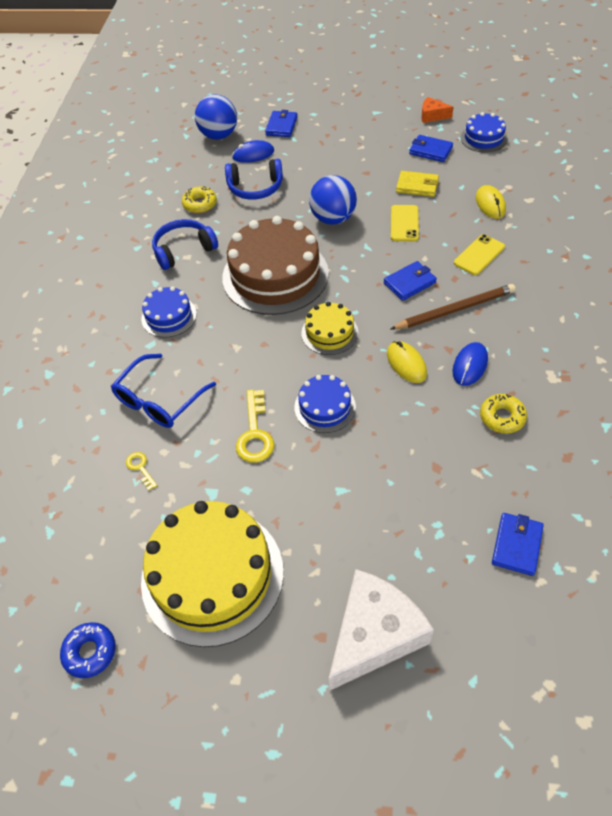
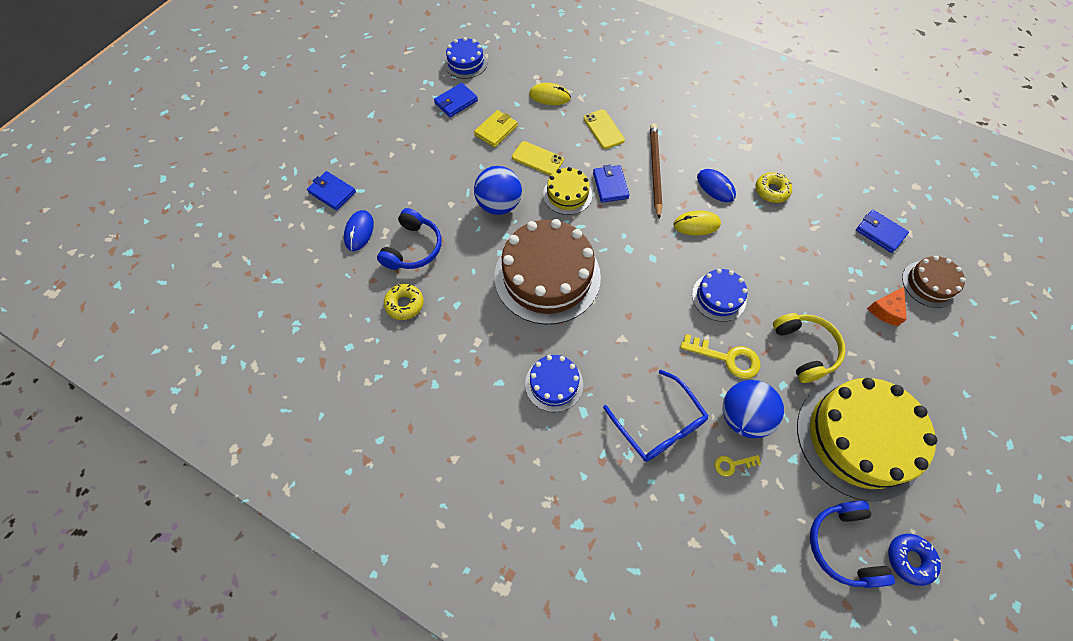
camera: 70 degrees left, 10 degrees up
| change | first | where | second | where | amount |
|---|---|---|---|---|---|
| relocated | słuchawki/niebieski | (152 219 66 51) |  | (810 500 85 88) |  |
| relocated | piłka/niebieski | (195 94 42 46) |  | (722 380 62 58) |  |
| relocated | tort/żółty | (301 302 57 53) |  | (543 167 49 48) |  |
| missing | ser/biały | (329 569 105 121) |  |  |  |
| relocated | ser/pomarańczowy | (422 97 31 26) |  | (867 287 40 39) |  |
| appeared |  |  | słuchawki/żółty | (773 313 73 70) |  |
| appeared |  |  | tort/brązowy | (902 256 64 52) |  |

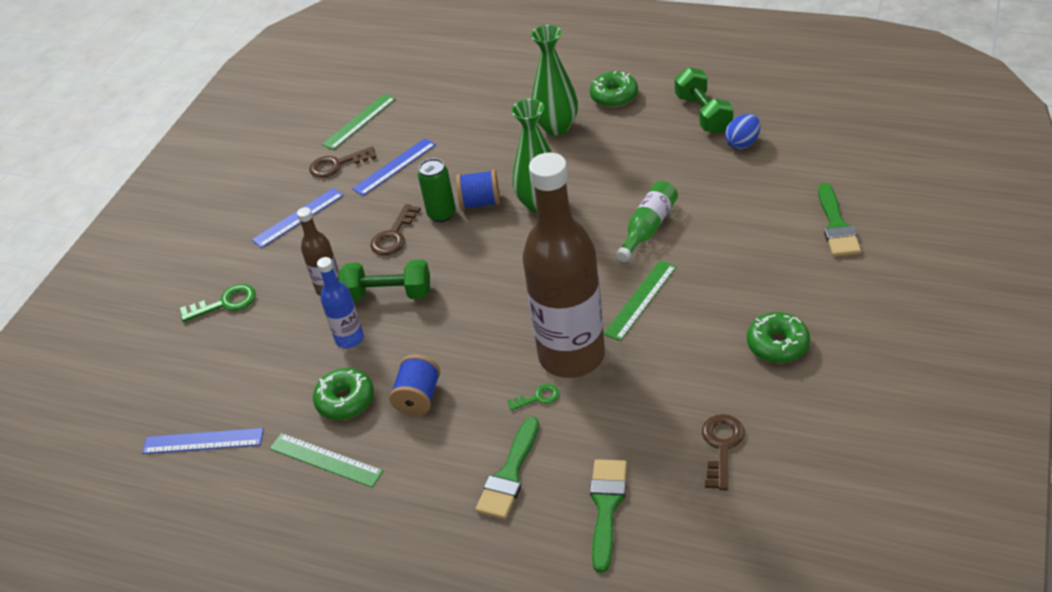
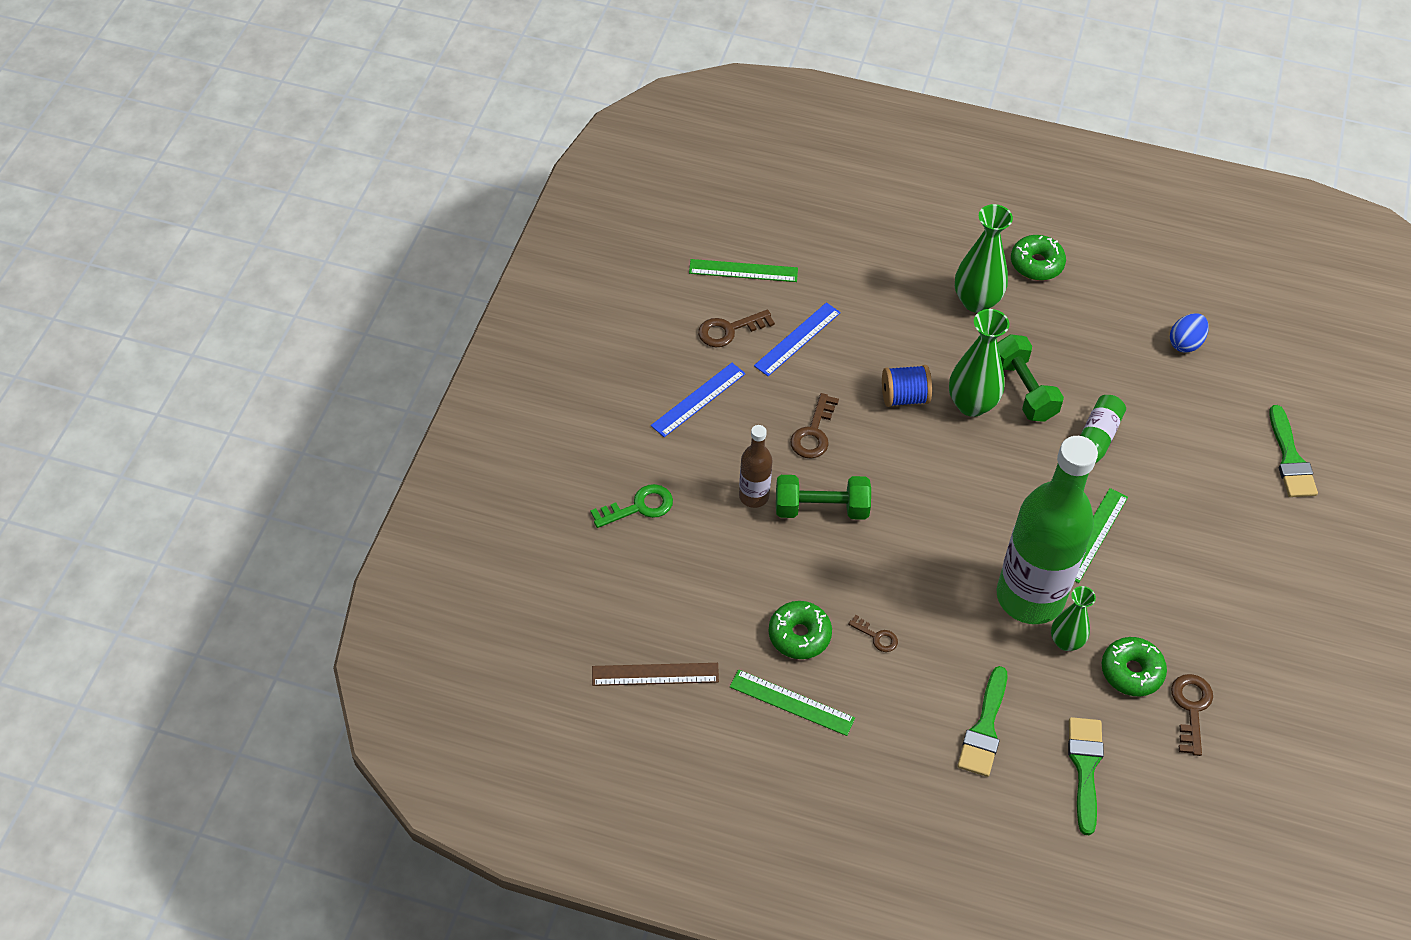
camera: 10 degrees left, 10 degrees up
| change | first | where | second | where | amount |
|---|---|---|---|---|---|
| colour | linijka/niebieski | (142 428 122 26) | linijka/brązowy | (592 663 127 23) |  |
| missing | butelka/niebieski | (317 257 47 91) |  |  |  |
| spun | linijka/zielony | (322 94 74 56) |  | (689 259 109 23) | 60 degrees clockwise |
| exchanged | szpulka/niebieski | (389 354 51 62) | klucz/brązowy | (848 615 50 37) |  |
| missing | puszka/zielony | (418 158 38 64) |  |  |  |
| missing | klucz/zielony | (507 384 52 27) |  |  |  |
| colour | butelka/brązowy | (523 152 82 226) | butelka/zielony | (997 436 101 188) |  |
| relocated | hantel/zielony | (675 67 58 67) |  | (997 334 67 88) |  |
| relocated | donut/zielony | (747 312 63 51) |  | (1102 637 65 60) |  |
| appeared |  |  | wazon/zielony | (1051 586 45 65) |  |

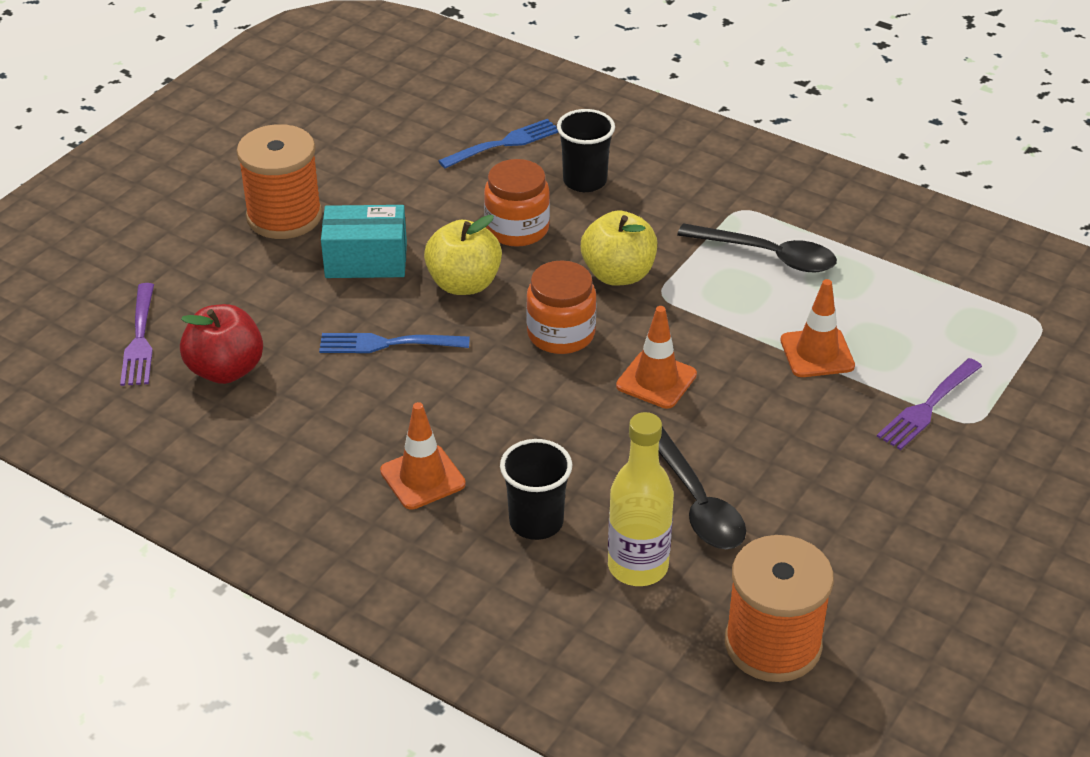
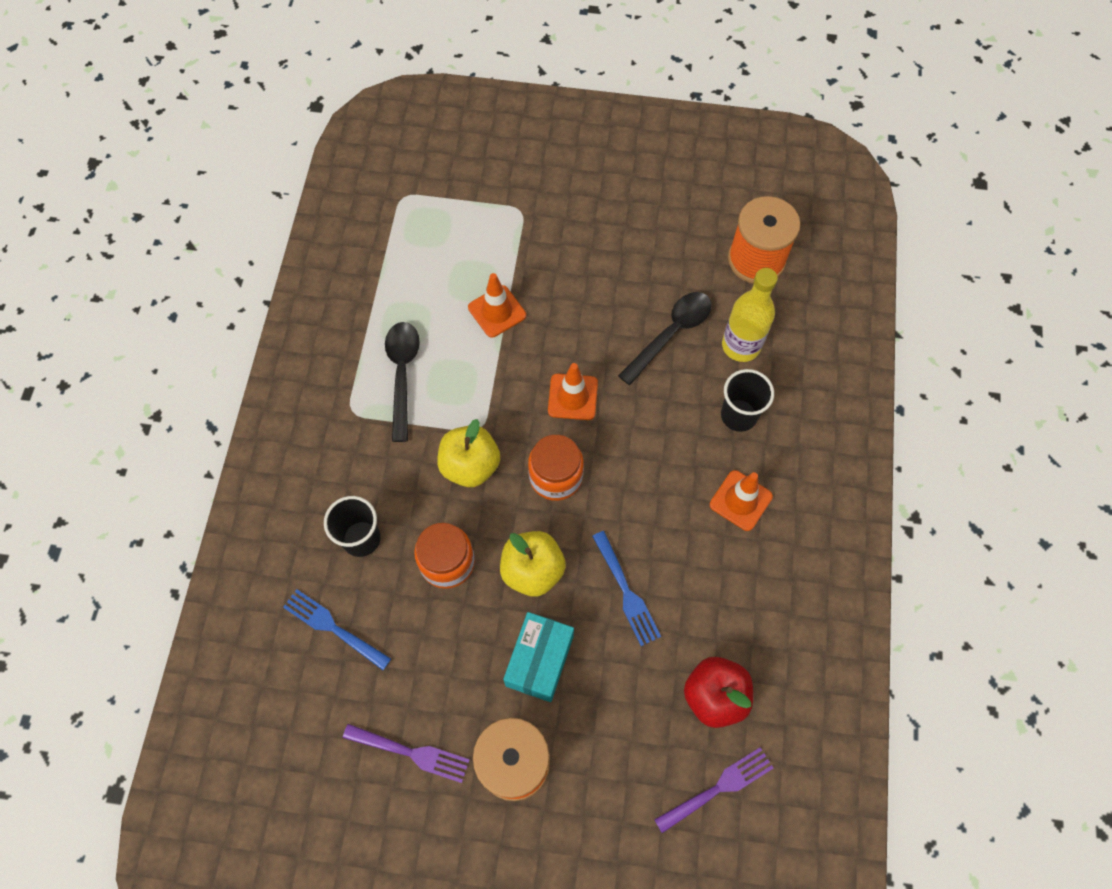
camera: 115 degrees left, 25 degrees up
| change | first | where | second | where | amount |
|---|---|---|---|---|---|
| spun | pudełko/turkusowy | (321 205 86 73) |  | (503 612 71 90) | 45 degrees clockwise |
| relocated | widelec/fioletowy | (877 358 105 92) |  | (343 724 127 59) |  |

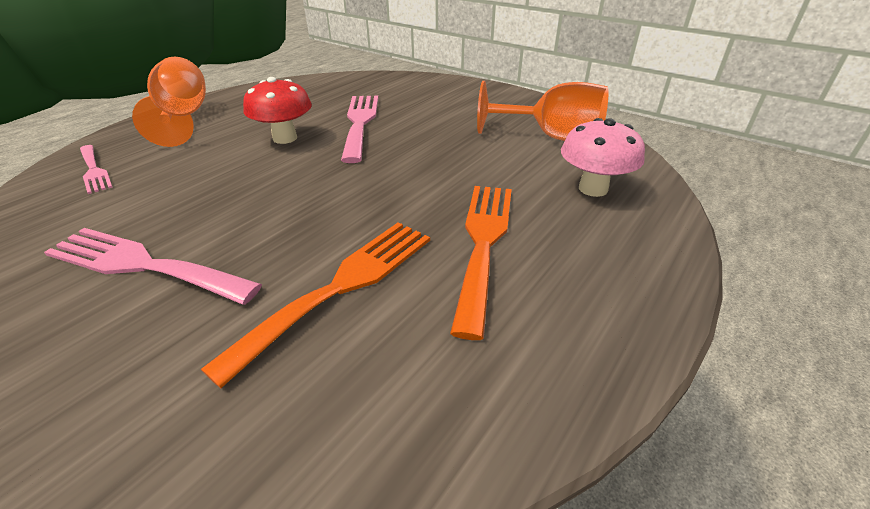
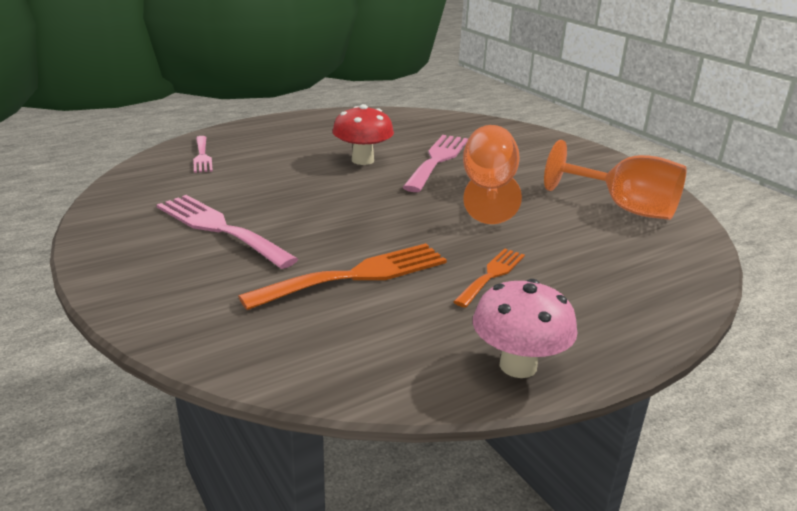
camera: 20 degrees right, 10 degrees down
| change | first | where | second | where | amount |
|---|---|---|---|---|---|
| relocated | kielich/pomarańczowy | (132 57 74 90) |  | (463 125 59 99) |  |
| size | widelec/pomarańczowy | (450 186 62 154) |  | (453 248 72 60) | x0.59 |
| relocated | grzyb/różowy | (561 118 84 79) |  | (473 279 105 99) |  |

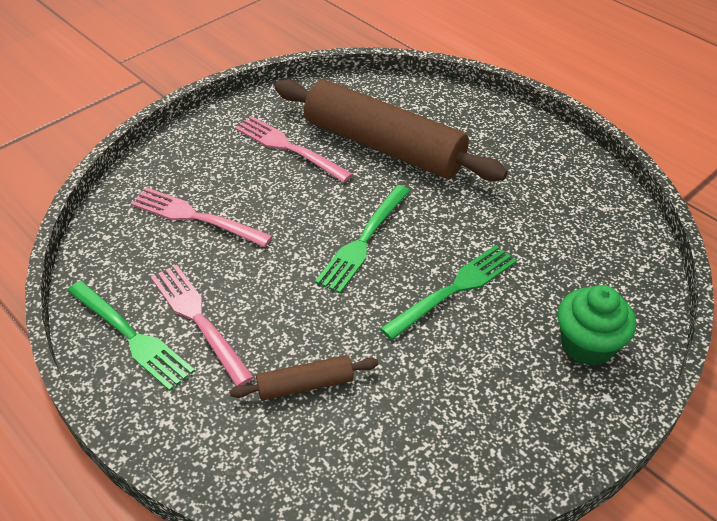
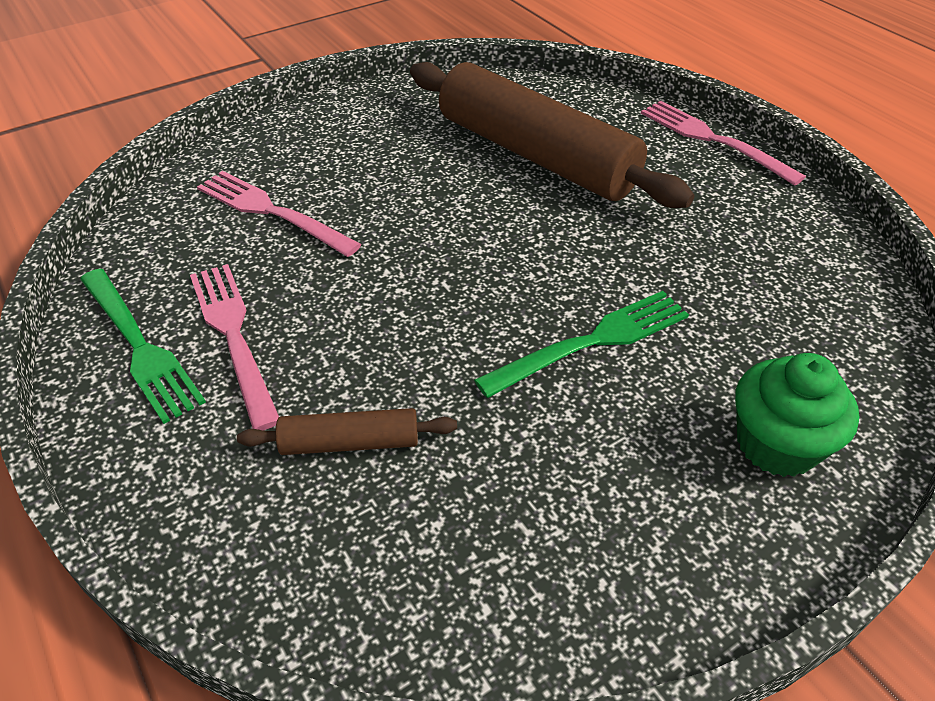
camera: 10 degrees right, 0 degrees up
| change | first | where | second | where | amount |
|---|---|---|---|---|---|
| relocated | widelec/różowy | (235 116 118 67) |  | (641 101 165 85) |  |
| missing | widelec/zielony | (315 185 95 108) |  |  |  |

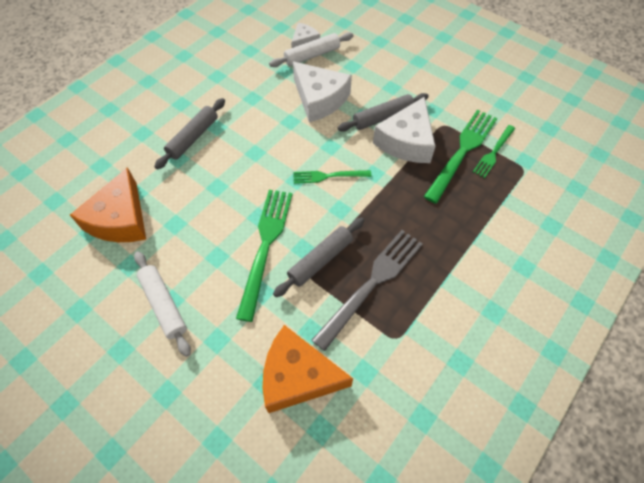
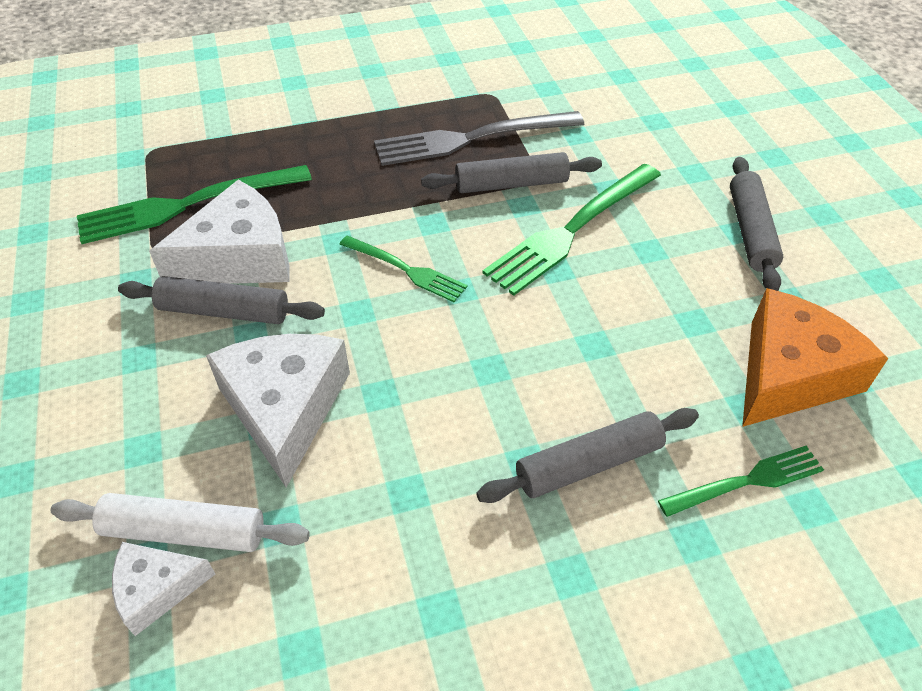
camera: 145 degrees left, 10 degrees down
| change | first | where | second | where | amount |
|---|---|---|---|---|---|
| colour | wałek do ciasta/biały | (134 251 57 106) | wałek do ciasta/szary | (730 157 53 134) |  |
| missing | ser/pomarańczowy | (263 325 90 88) |  |  |  |
| relocated | widelec/zielony | (473 125 42 53) |  | (658 446 166 71) |  |

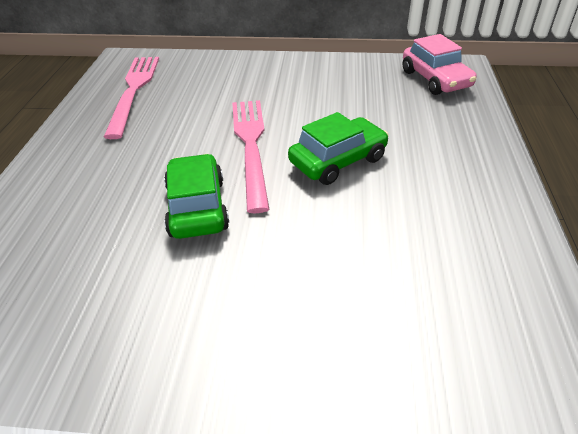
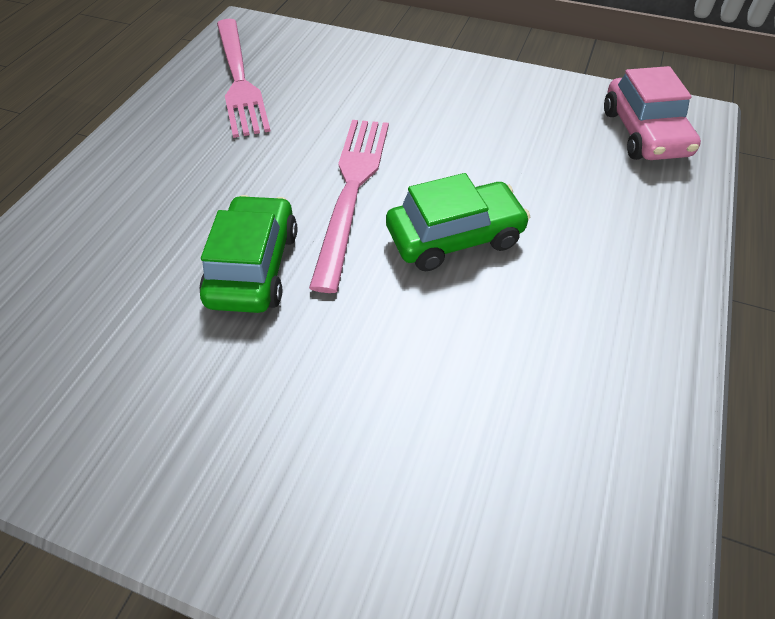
camera: 15 degrees right, 10 degrees up
| change | first | where | second | where | amount |
|---|---|---|---|---|---|
| spun | widelec/różowy | (104 57 55 82) |  | (217 19 53 119) | 150 degrees clockwise |

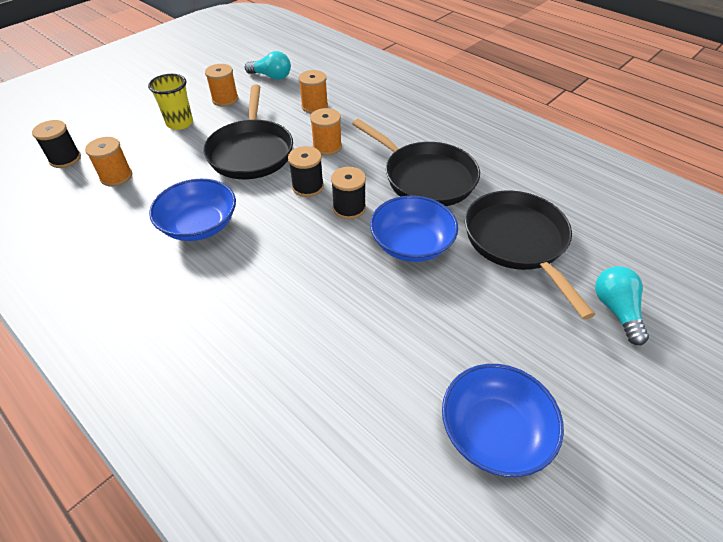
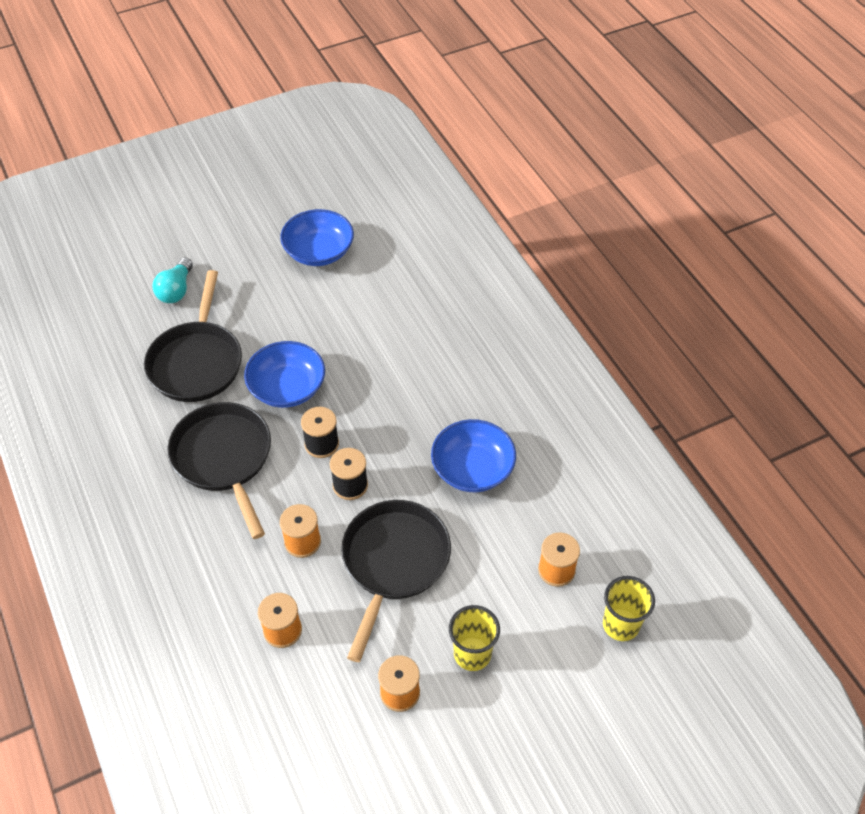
camera: 160 degrees left, 5 degrees up
| change | first | where | second | where | amount |
|---|---|---|---|---|---|
| exchanged | szpulka/czarny | (32 120 49 48) | szklanka/żółty | (603 576 52 65) |  |
| missing | żarówka/turkusowy | (245 51 46 29) |  |  |  |

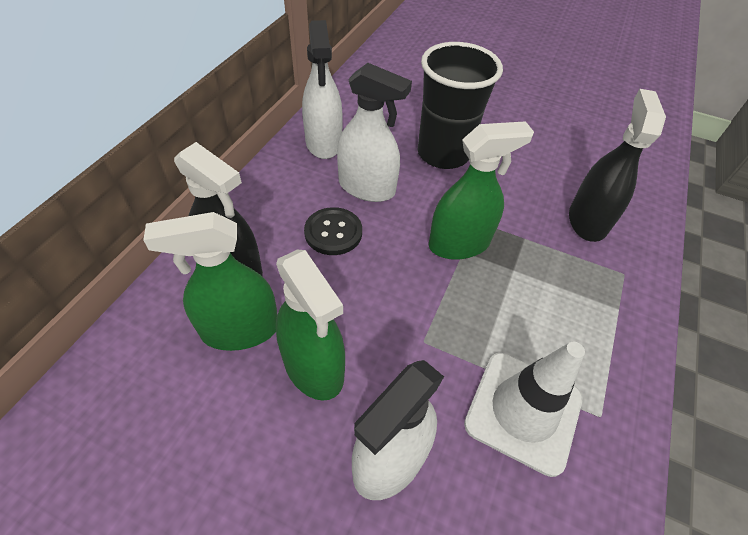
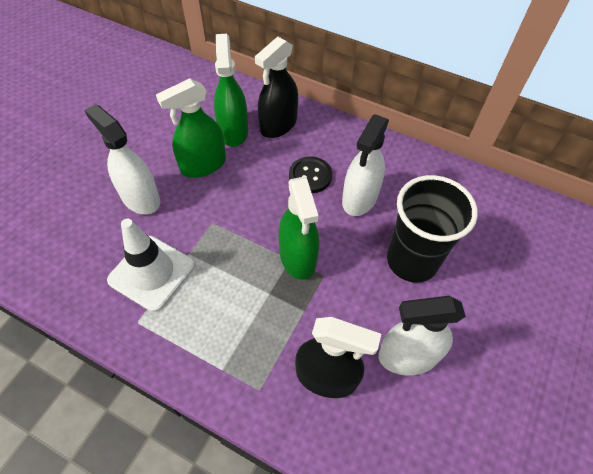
camera: 95 degrees right, 5 degrees up
| change | first | where | second | where | amount |
|---|---|---|---|---|---|
| relocated | spryskiwacz/biały | (302 20 41 139) |  | (378 296 88 80) |  |

